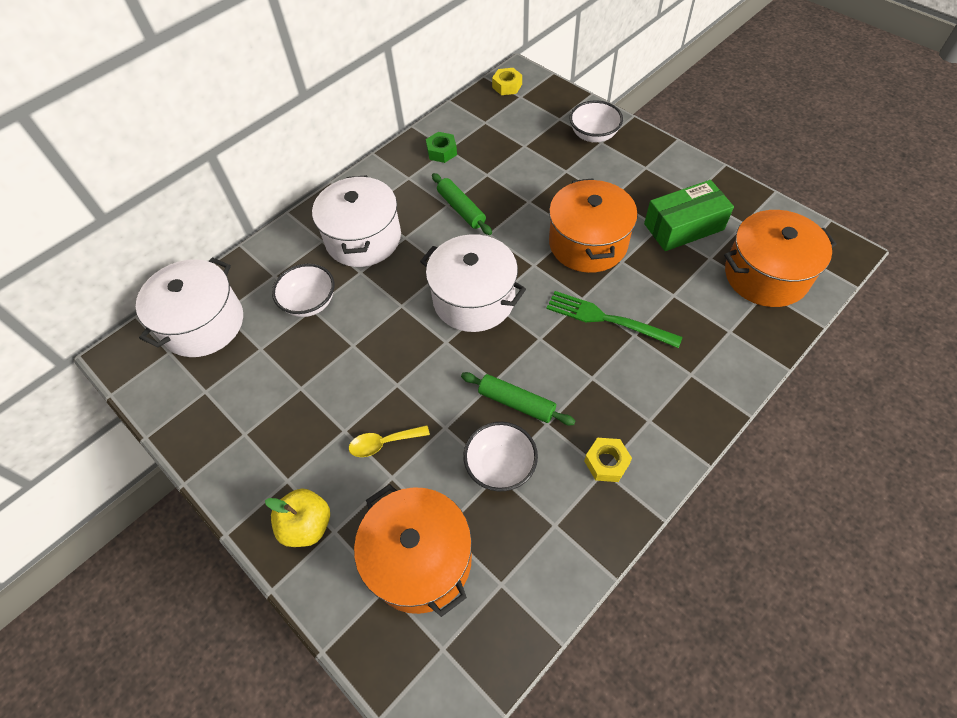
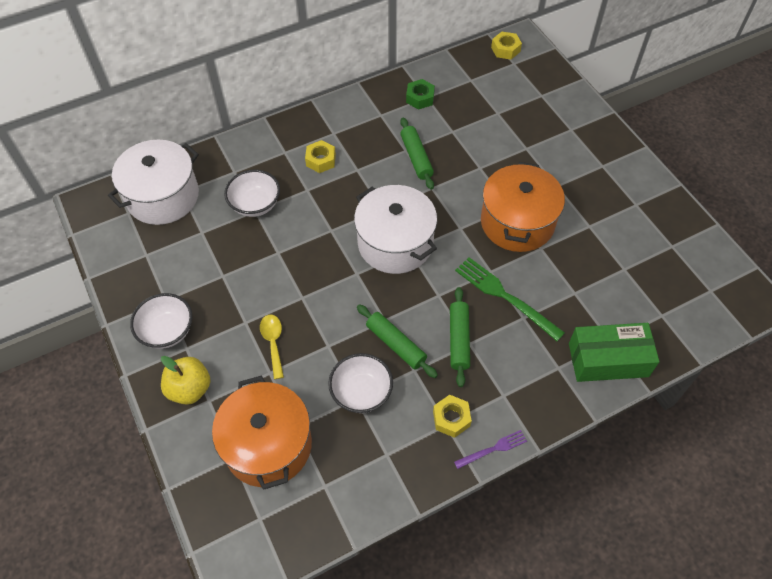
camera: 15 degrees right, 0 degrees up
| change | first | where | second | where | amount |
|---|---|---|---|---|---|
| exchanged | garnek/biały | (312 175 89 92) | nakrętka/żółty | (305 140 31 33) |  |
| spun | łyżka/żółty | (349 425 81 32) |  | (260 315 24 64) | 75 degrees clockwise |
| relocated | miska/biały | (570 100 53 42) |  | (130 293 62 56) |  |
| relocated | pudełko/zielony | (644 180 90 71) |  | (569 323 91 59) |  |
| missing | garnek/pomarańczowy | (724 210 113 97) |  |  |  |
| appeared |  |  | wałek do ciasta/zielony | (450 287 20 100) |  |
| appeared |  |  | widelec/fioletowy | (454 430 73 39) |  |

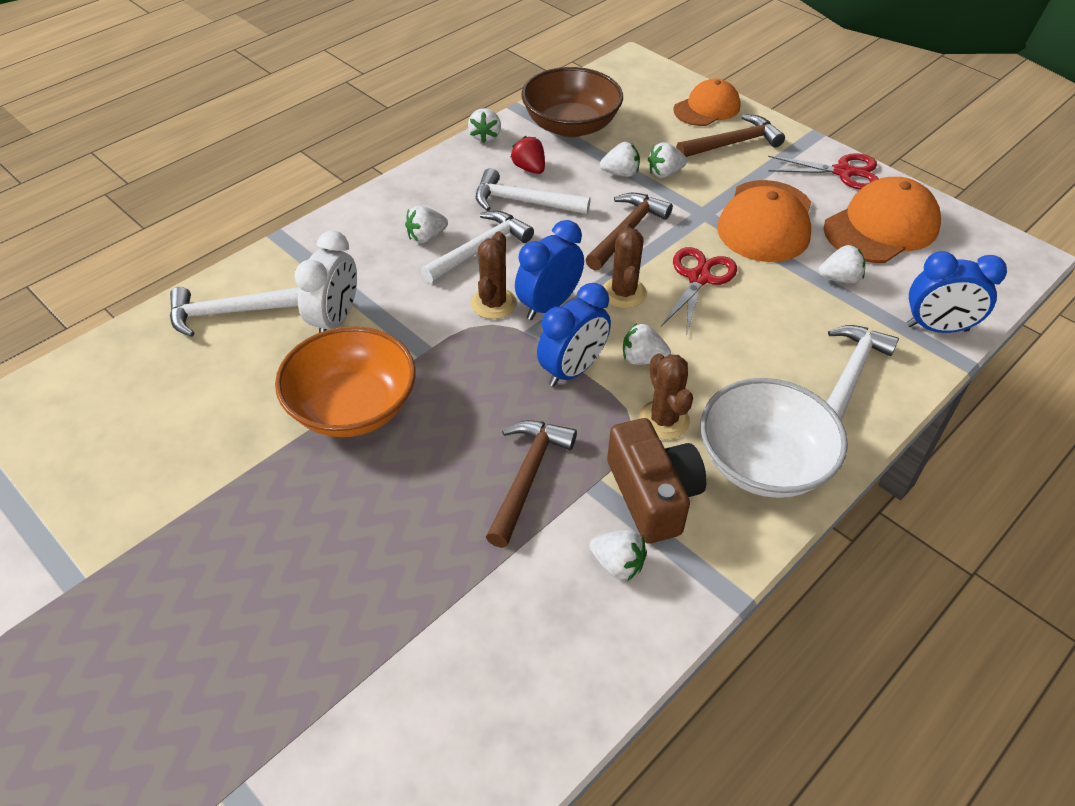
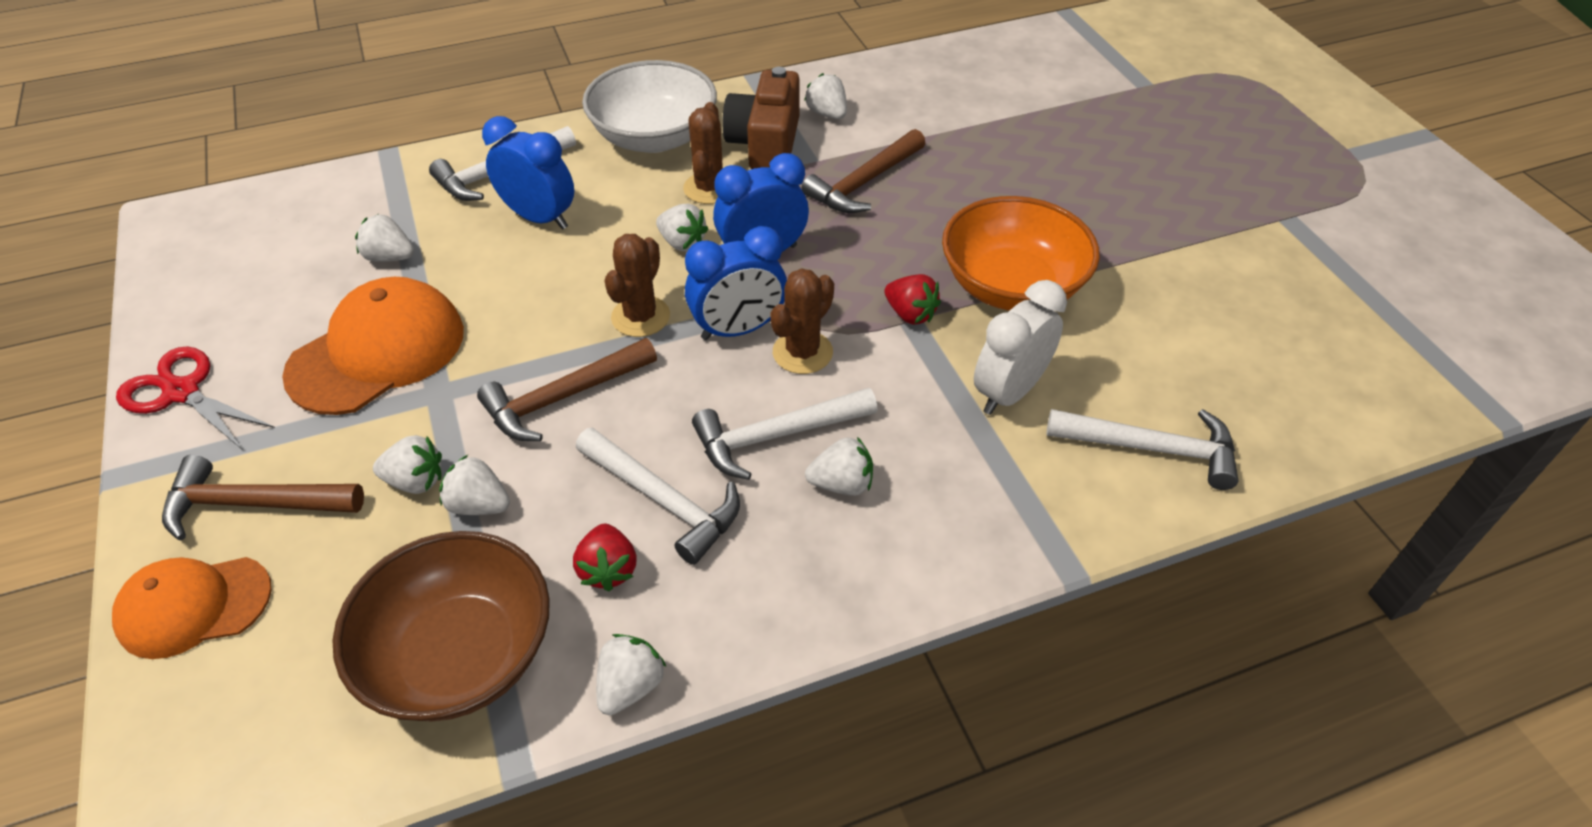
camera: 155 degrees left, 0 degrees up
| change | first | where | second | where | amount |
|---|---|---|---|---|---|
| missing | nożyczki/czerwony | (661 247 76 89) |  |  |  |
| missing | czapka/pomarańczowy | (823 177 118 86) |  |  |  |
| relocated | budzik/niebieski | (907 251 100 82) |  | (482 116 92 113) |  |
| appeared |  |  | truskawka/czerwony | (884 274 57 51) |  |

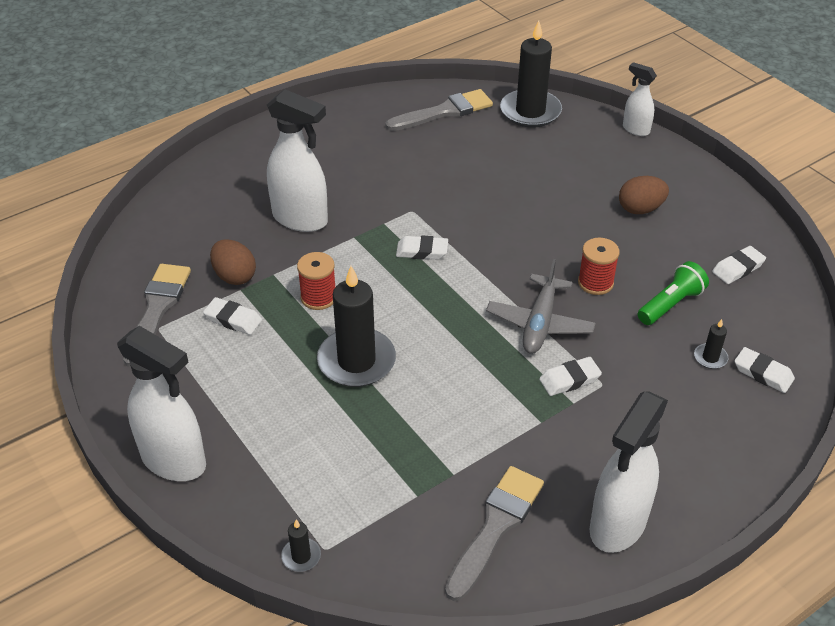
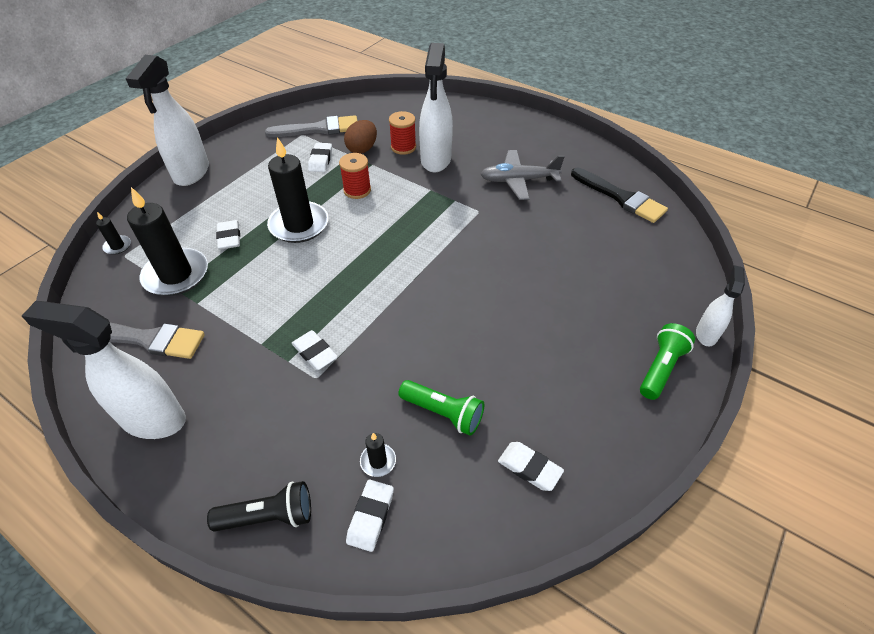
camera: 70 degrees right, 5 degrees up
| change | first | where | second | where | amount |
|---|---|---|---|---|---|
| colour | pędzel/szary | (385 89 108 42) | pędzel/czarny | (571 168 97 55) |  |
| relocated | gumka do mazania/biały | (396 236 52 24) |  | (216 220 24 30) |  |
| relocated | samolot/szary | (486 259 109 95) |  | (480 150 85 50) |  |
| relocated | świeca/czarny | (500 20 62 107) |  | (127 187 81 109) |  |
| relocated | szpulka/czerwony | (578 238 42 57) |  | (389 111 27 44) |  |
| missing | jajko/brązowy | (619 176 50 38) |  |  |  |
| appeared |  |  | latarka/czarny | (207 481 104 51) |  |
| appeared |  |  | latarka/zielony | (640 323 55 77) |  |

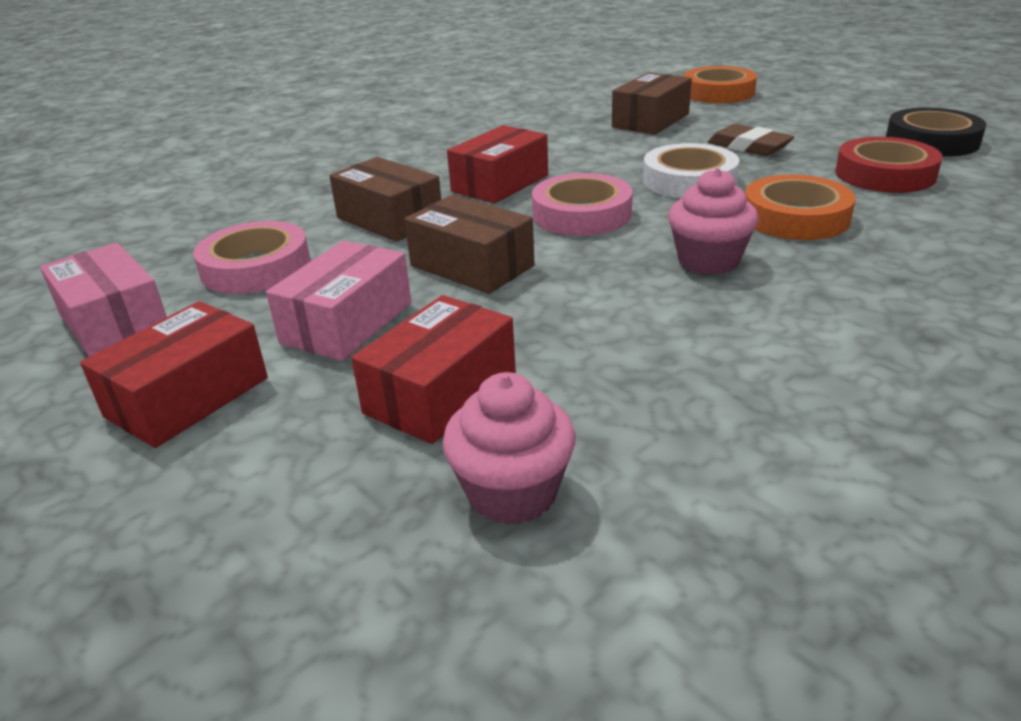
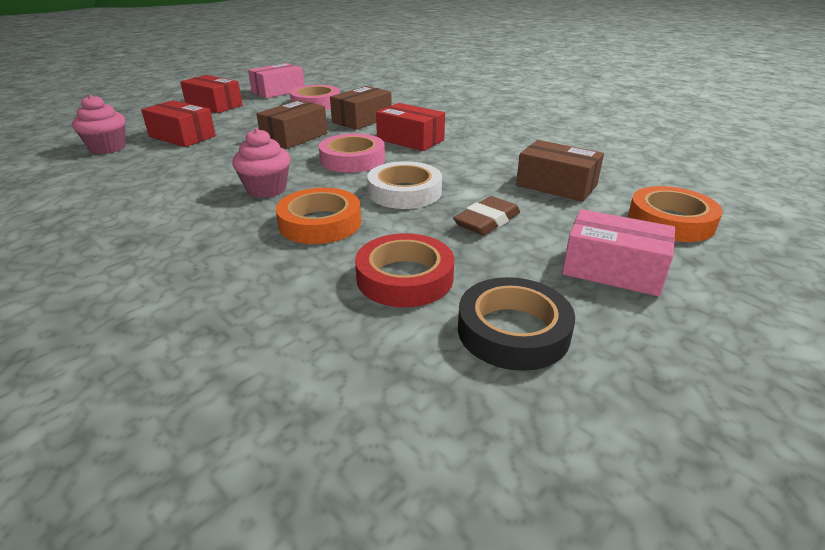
camera: 85 degrees right, 0 degrees up
| change | first | where | second | where | amount |
|---|---|---|---|---|---|
| relocated | pudełko/różowy | (266 240 145 121) |  | (562 209 113 87) |  |

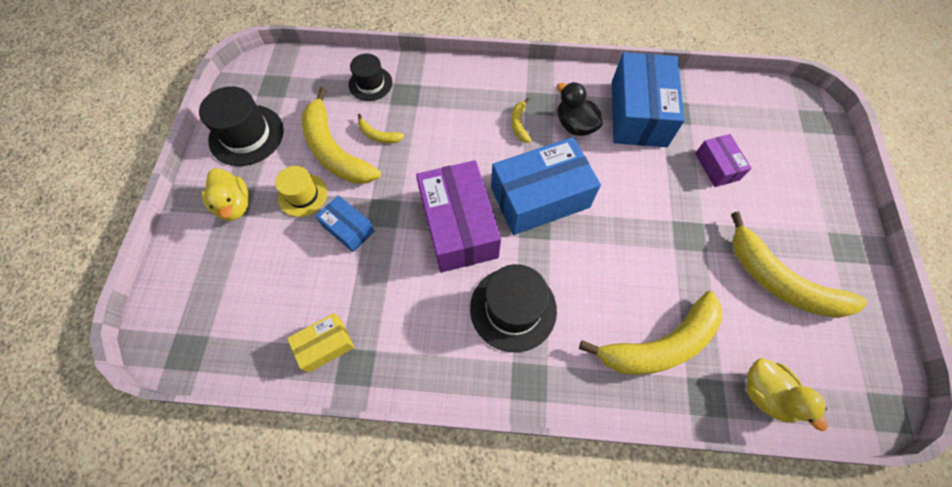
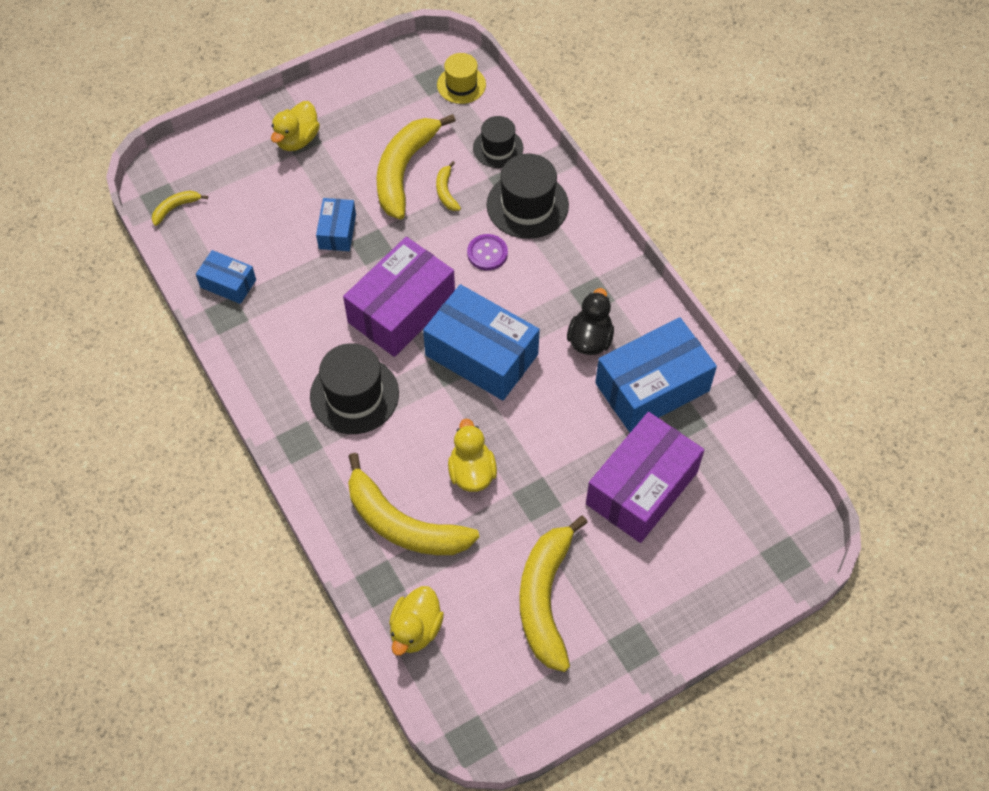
camera: 55 degrees right, 5 degrees down
| change | first | where | second | where | amount |
|---|---|---|---|---|---|
| relocated | kapelusz/czarny | (199 86 85 80) |  | (487 153 82 86) |  |
| relocated | kapelusz/żółty | (275 166 52 51) |  | (437 53 49 51) |  |
| colour | pudełko/żółty | (287 313 67 60) | pudełko/niebieski | (196 250 60 54) |  |
| relocated | banan/żółty | (511 98 21 45) |  | (152 190 56 36) |  |
| size | pudełko/fioletowy | (695 134 57 53) |  | (586 412 118 131) | x1.96 |
| appeared |  |  | kaczka/żółty | (448 419 49 73) |  |
| appeared |  |  | guzik/fioletowy | (467 234 41 36) |  |

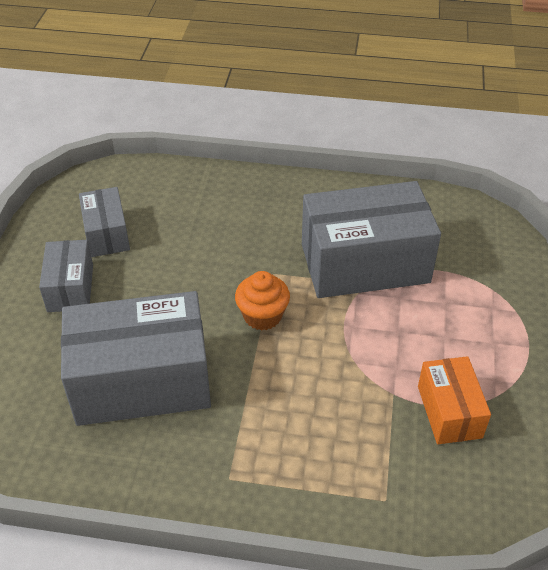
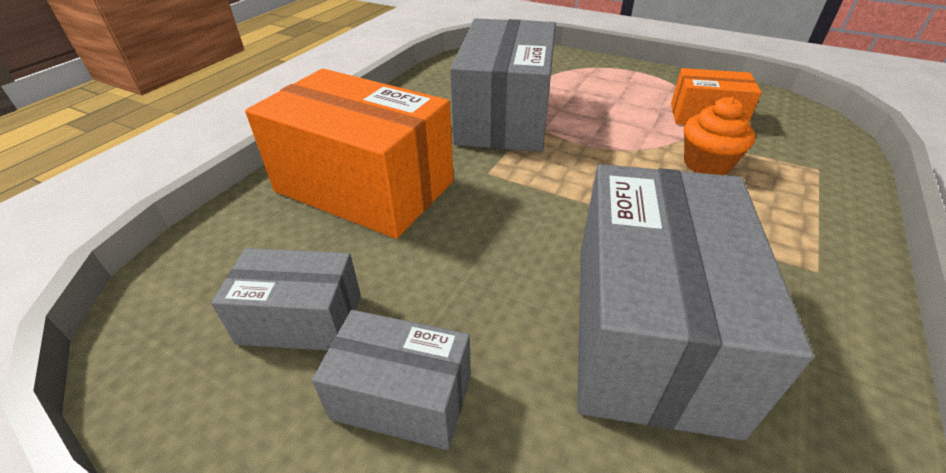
camera: 70 degrees left, 5 degrees down
| change | first | where | second | where | amount |
|---|---|---|---|---|---|
| relocated | muffinka/pomarańczowy | (235 271 55 59) |  | (684 97 72 78) |  |
| appeared |  |  | pudełko/pomarańczowy | (245 69 208 170) |  |

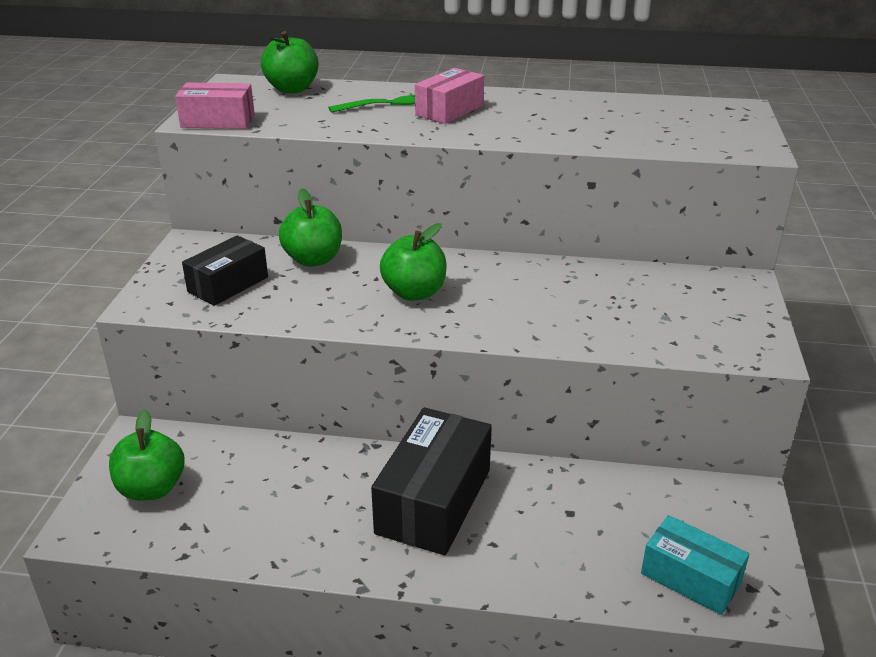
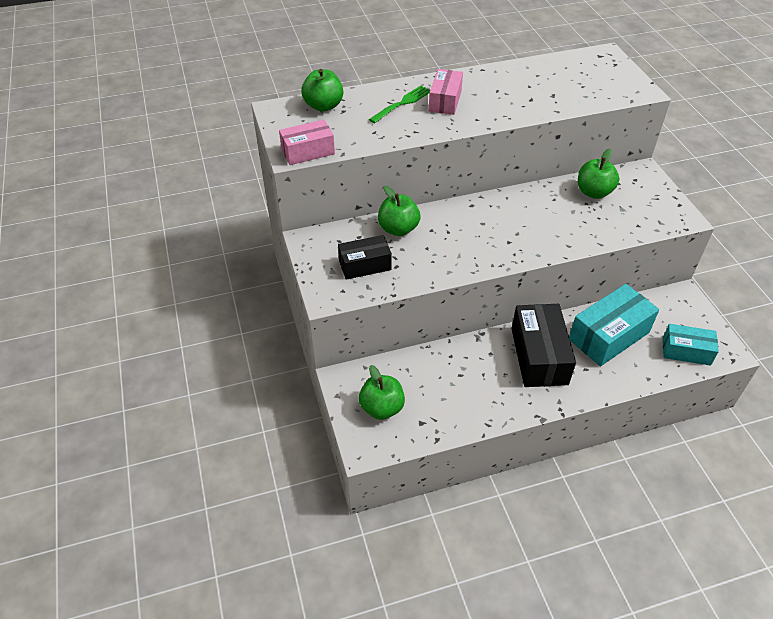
camera: 25 degrees left, 15 degrees up
| change | first | where | second | where | amount |
|---|---|---|---|---|---|
| spun | pudełko/czarny | (182 235 86 71) |  | (338 235 54 45) | 60 degrees clockwise |
| relocated | jabłko/zielony | (380 223 67 78) |  | (578 149 41 50) |  |
| appeared |  |  | pudełko/turkusowy | (569 284 90 83) |  |

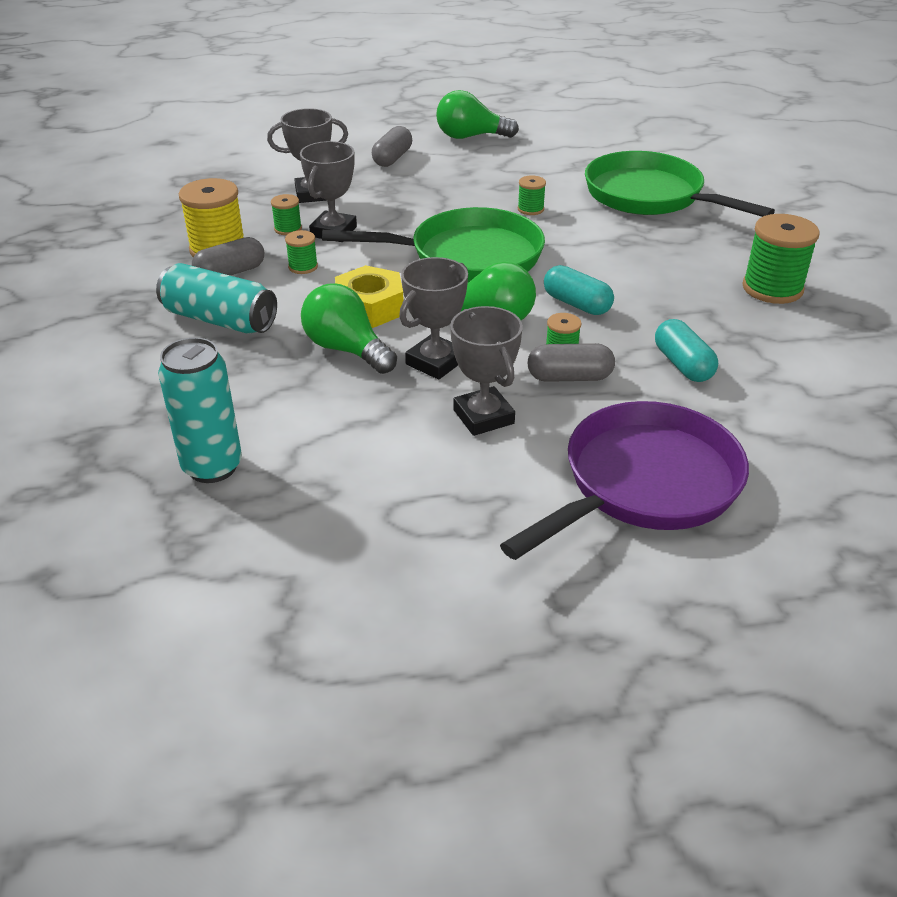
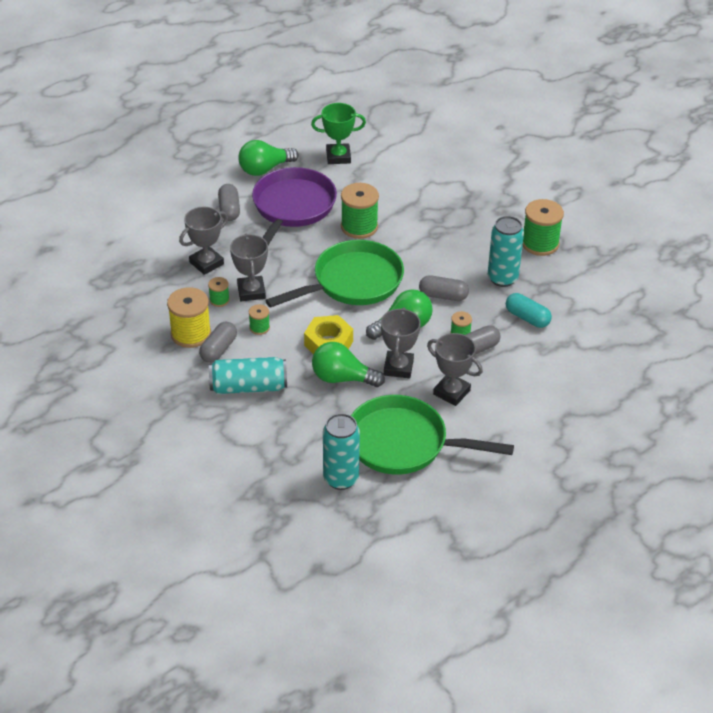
camera: 30 degrees left, 5 degrees up
| change | first | where | second | where | amount |
|---|---|---|---|---|---|
| relocated | patelnia/fioletowy | (500 401 249 159) |  | (252 167 85 78) |  |
| size | szpulka/zielony | (518 175 28 40) |  | (341 183 38 56) | x1.96 |
| colour | kapsułka/turkusowy | (544 265 70 50) | kapsułka/szary | (419 275 50 26) |  |
| relocated | patelnia/zielony | (585 151 190 66) |  | (351 395 163 80) |  |
| appeared |  |  | puchar/zielony | (311 103 55 61) |  |
| appeared |  |  | puszka/turkusowy | (488 216 36 71) |  |

